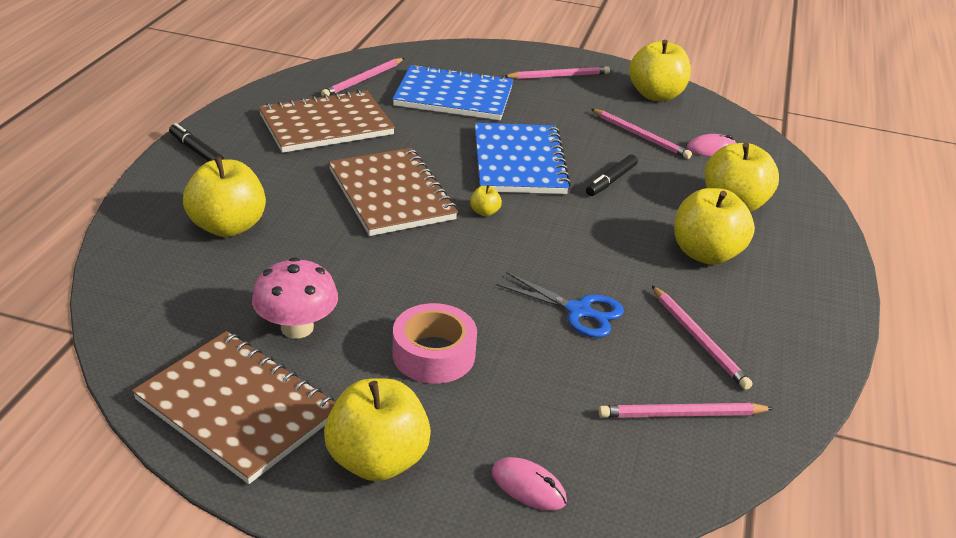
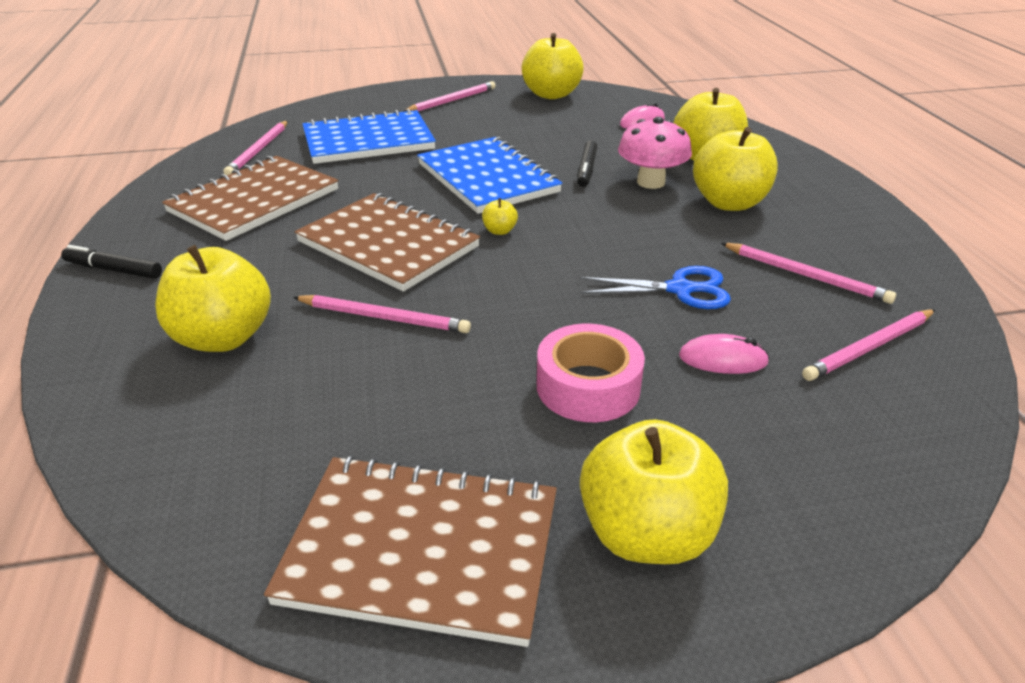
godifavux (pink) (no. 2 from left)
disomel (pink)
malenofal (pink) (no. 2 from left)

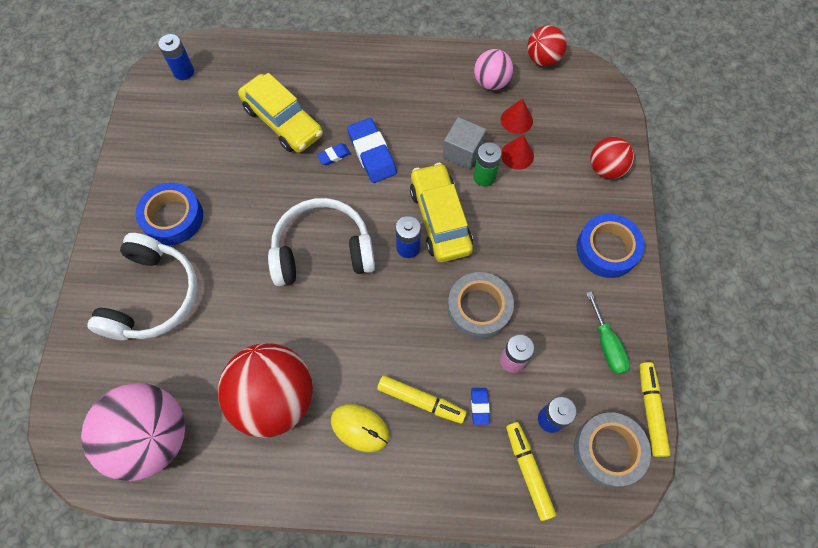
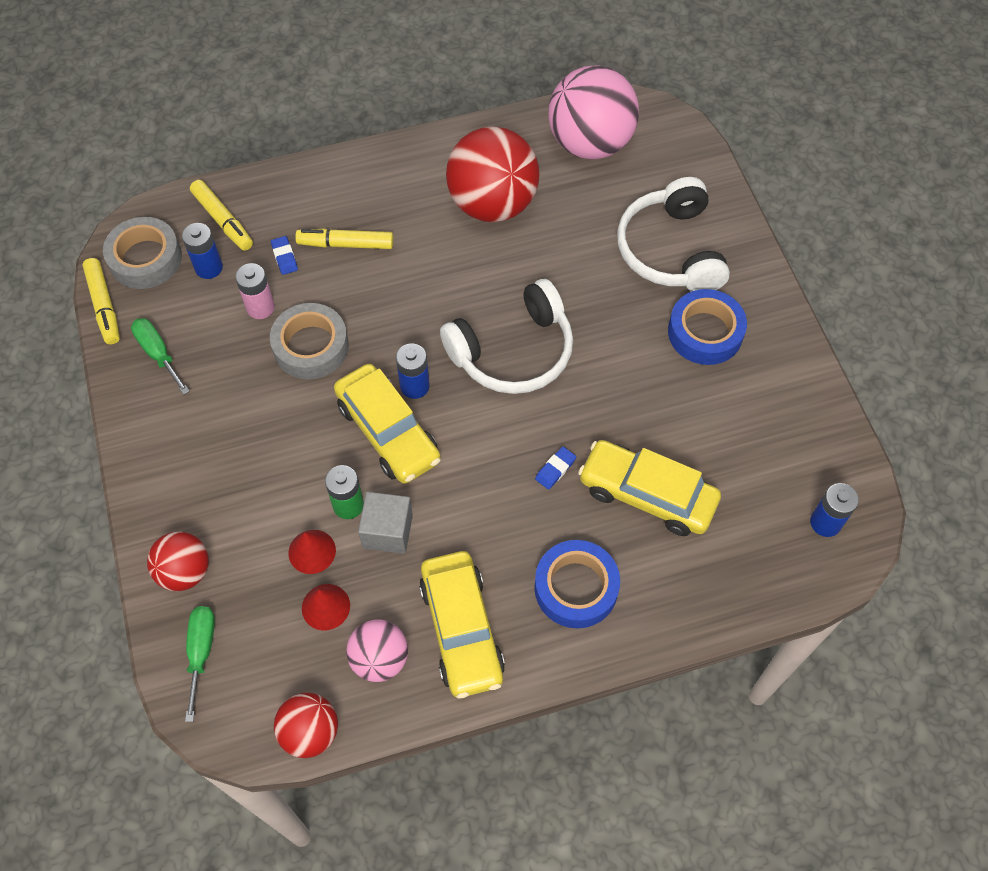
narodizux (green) (no. 2 from left)
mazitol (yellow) (no. 2 from left)
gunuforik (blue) (no. 1 from left)
malenofal (yellow)
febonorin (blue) (no. 2 from left in the first image)

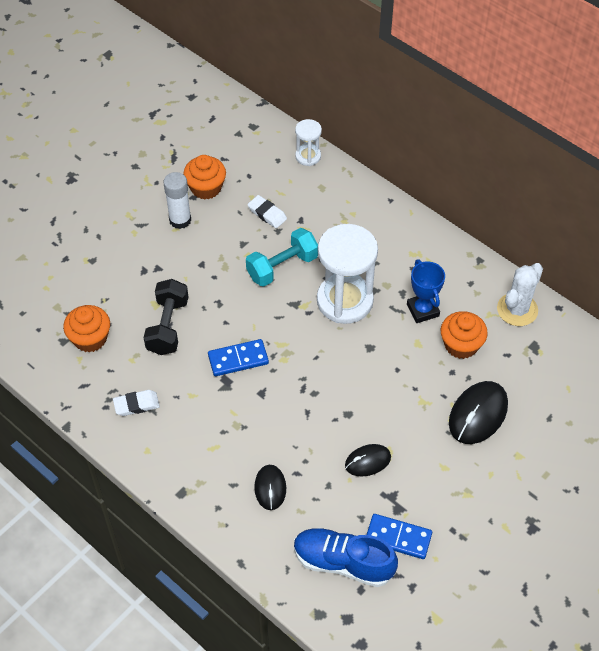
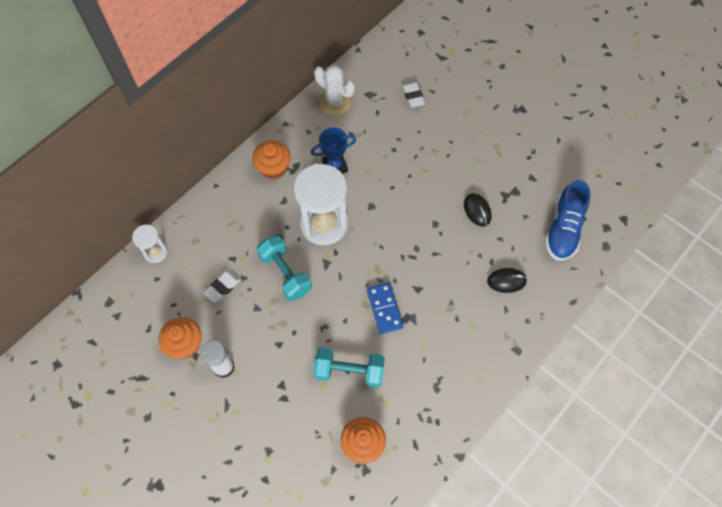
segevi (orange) (no. 2 from left)
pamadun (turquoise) (no. 2 from left)
febonorin (white) (no. 2 from left)
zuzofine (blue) (no. 2 from left in the first image)
malenofal (black) (no. 3 from left in the first image)

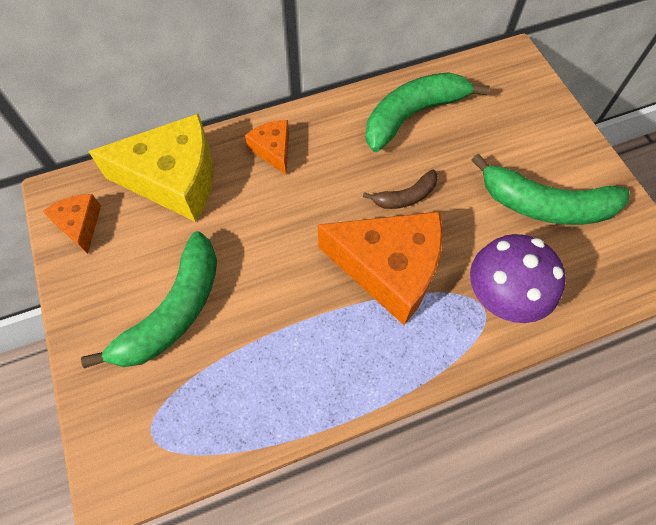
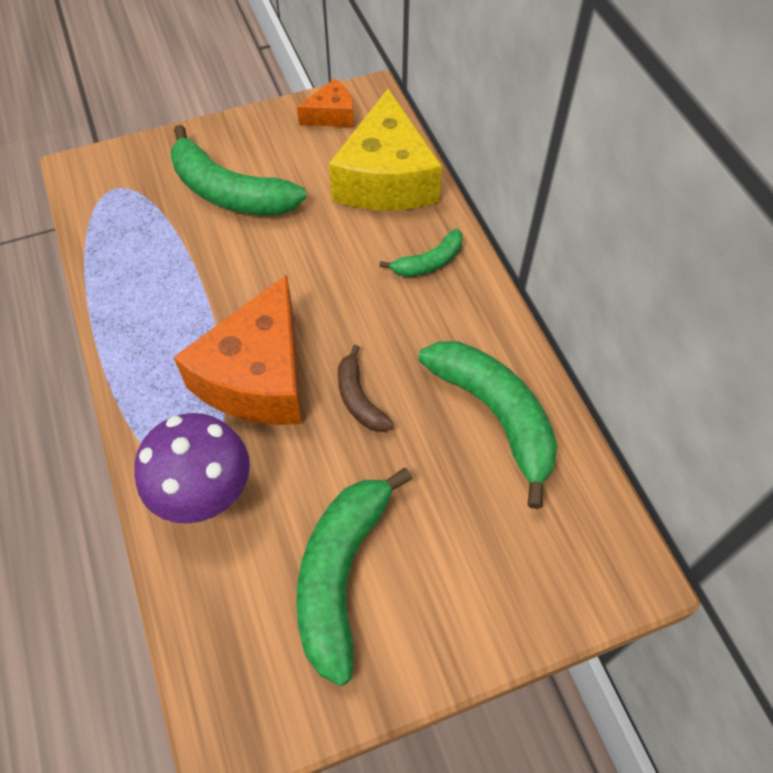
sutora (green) (no. 3 from left)

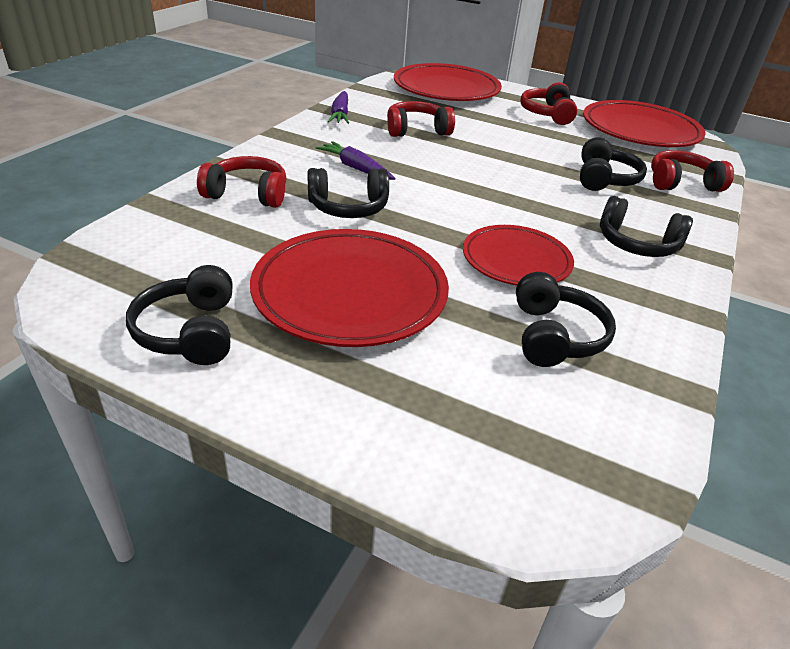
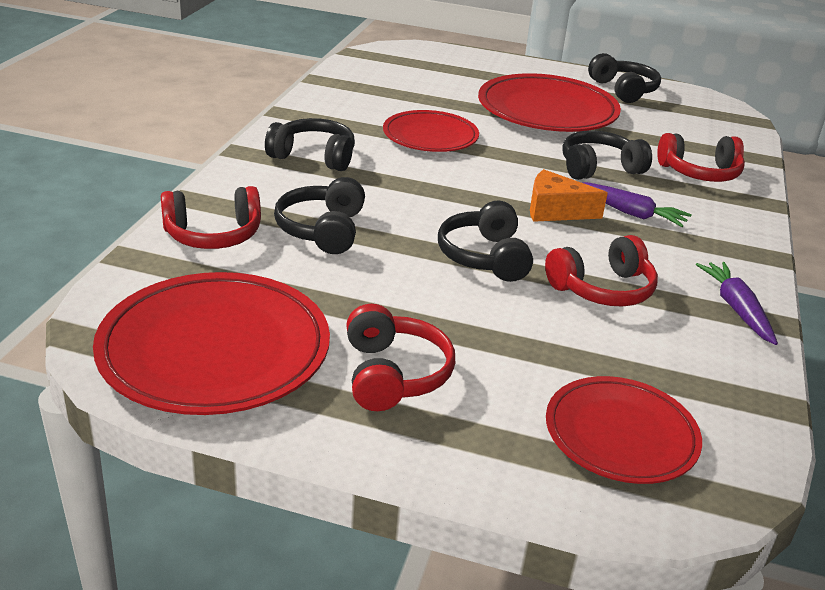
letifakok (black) (no. 3 from left)
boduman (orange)
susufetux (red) (no. 4 from left)

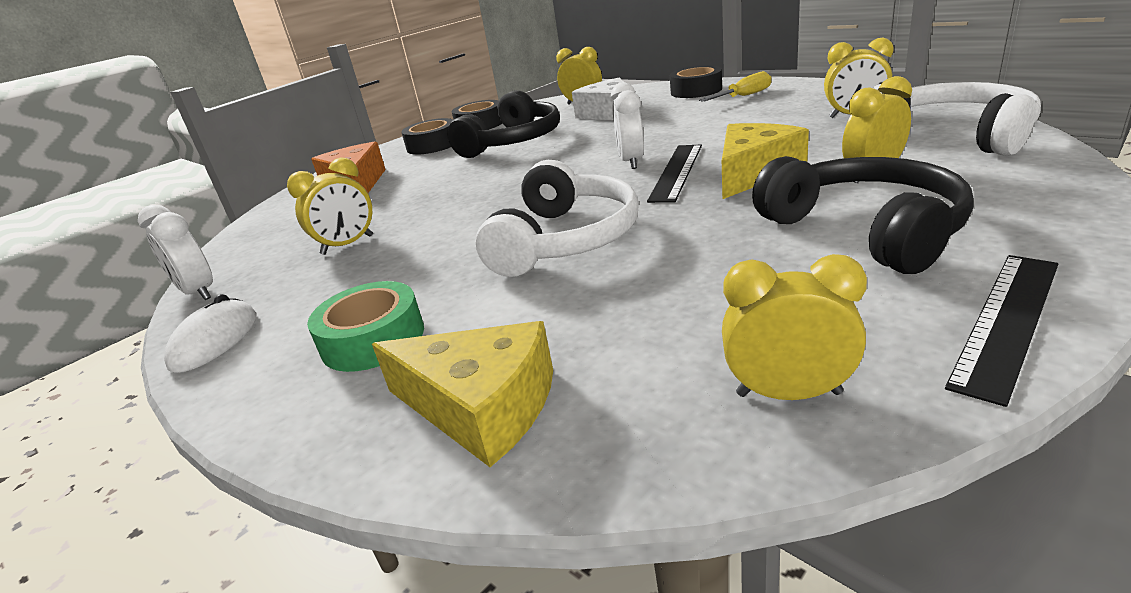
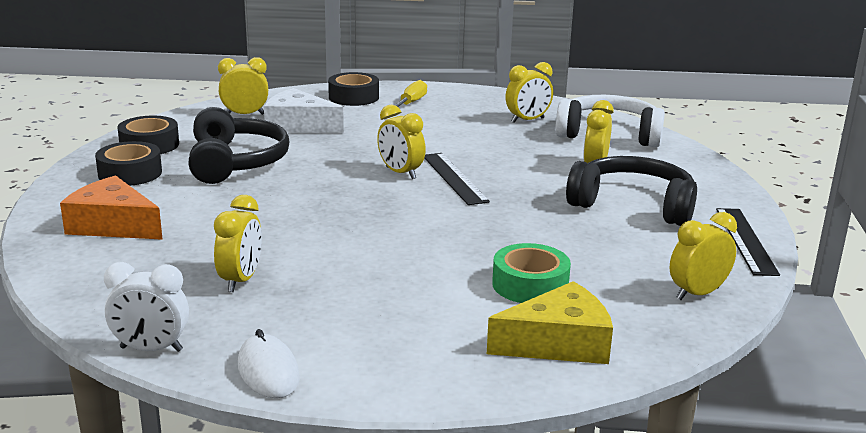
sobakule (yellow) (no. 3 from left)
gunuforik (green)
letifakok (white) (no. 1 from left in the first image)
boduman (yellow) (no. 2 from left in the first image)

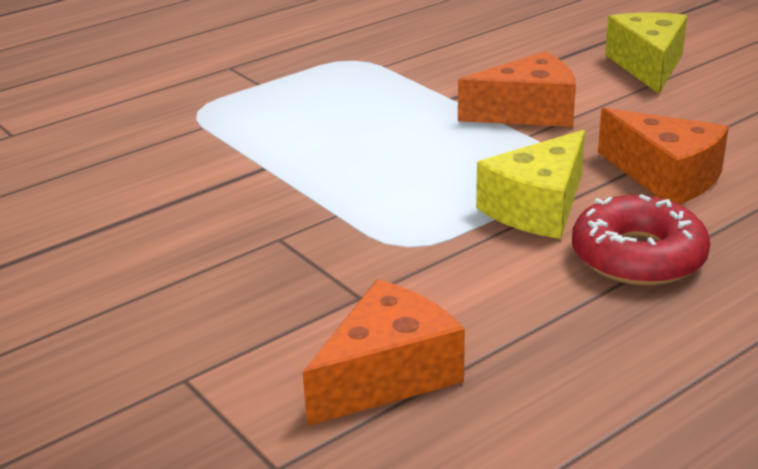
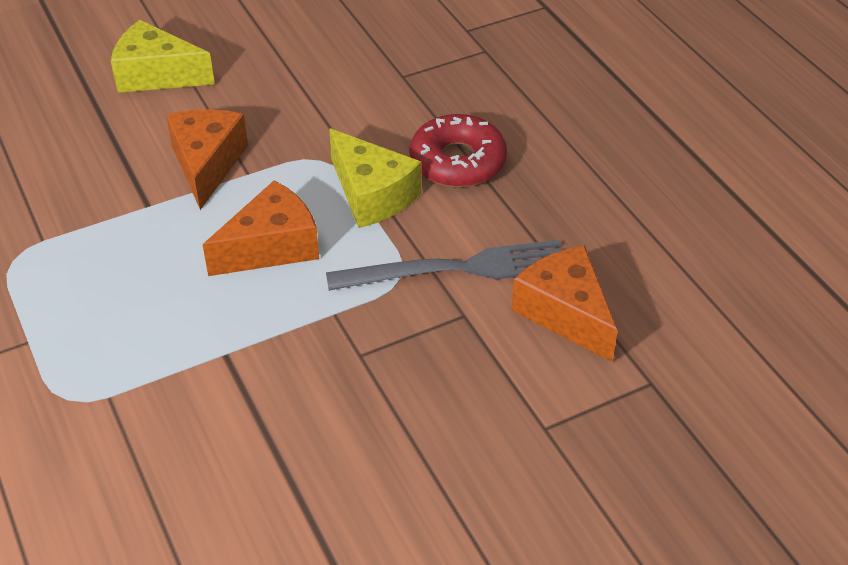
boduman (orange) (no. 2 from left)
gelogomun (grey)

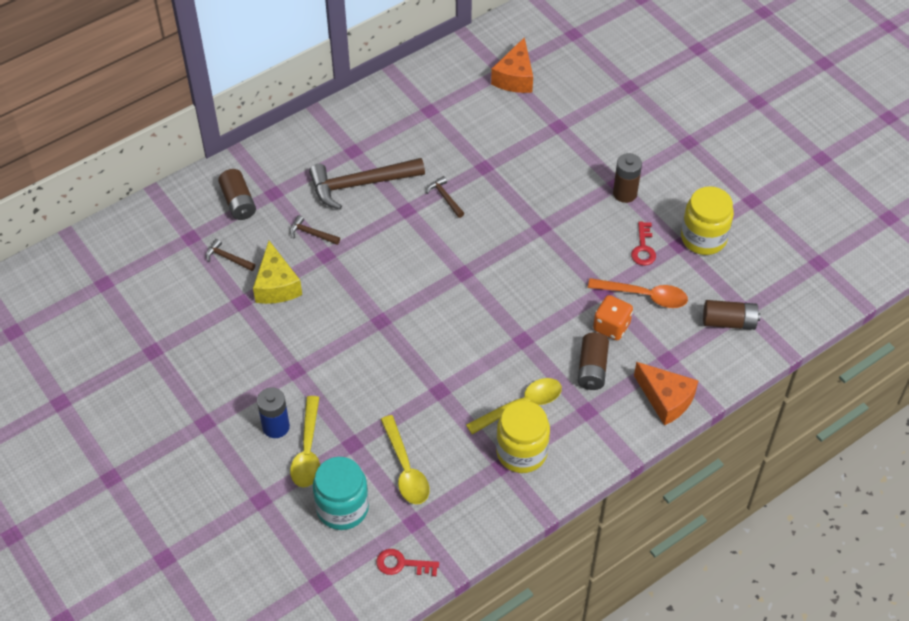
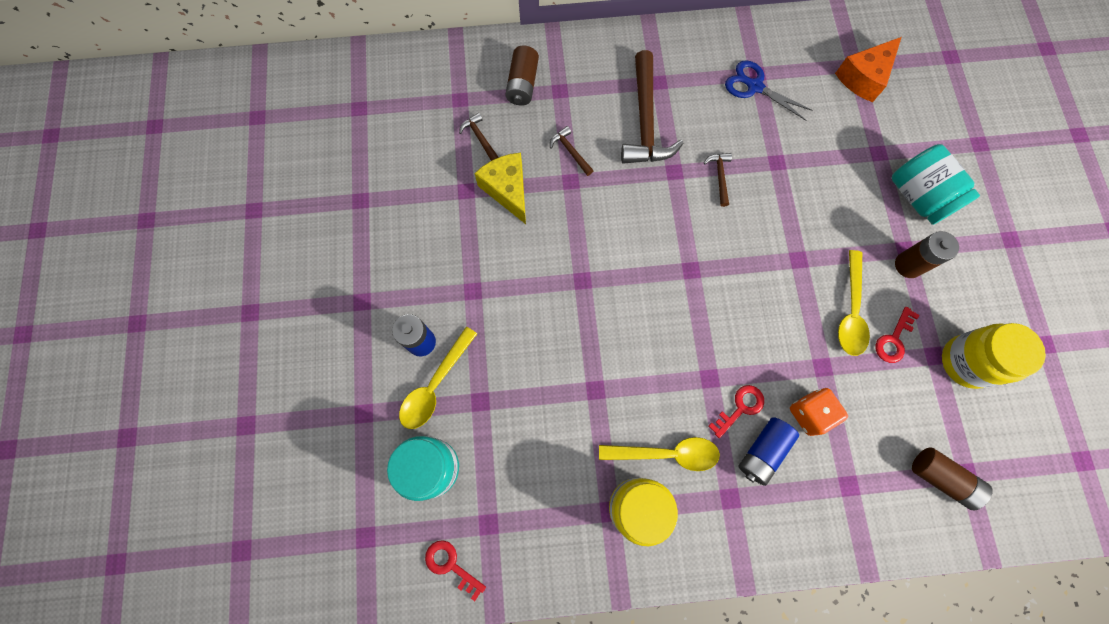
boduman (yellow)
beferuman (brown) (no. 3 from left)
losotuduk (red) (no. 2 from left)
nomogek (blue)
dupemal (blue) (no. 2 from left)
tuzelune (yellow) (no. 3 from left)
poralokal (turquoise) (no. 2 from left)
tuzelune (orange)
boduman (orange) (no. 2 from left in the first image)

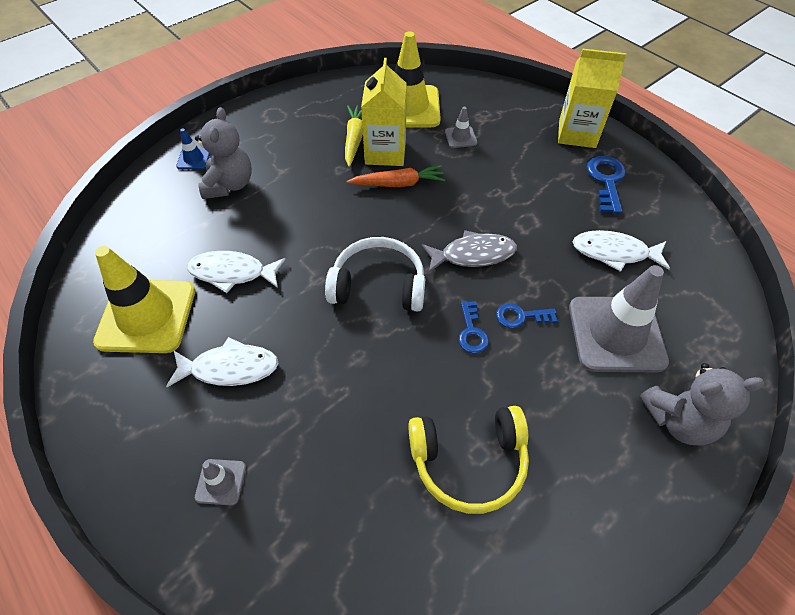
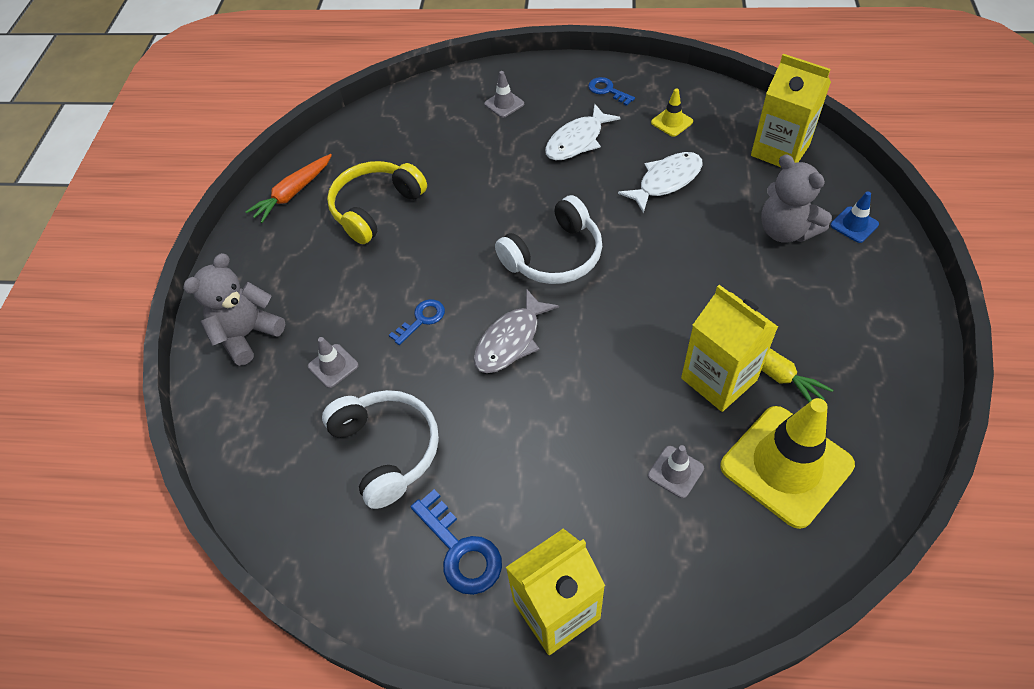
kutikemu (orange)
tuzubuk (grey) (no. 1 from left)
letifakok (white) (no. 1 from left)
losotuduk (blue) (no. 3 from left)
tuzubuk (yellow) (no. 1 from left)
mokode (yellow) (no. 3 from left)

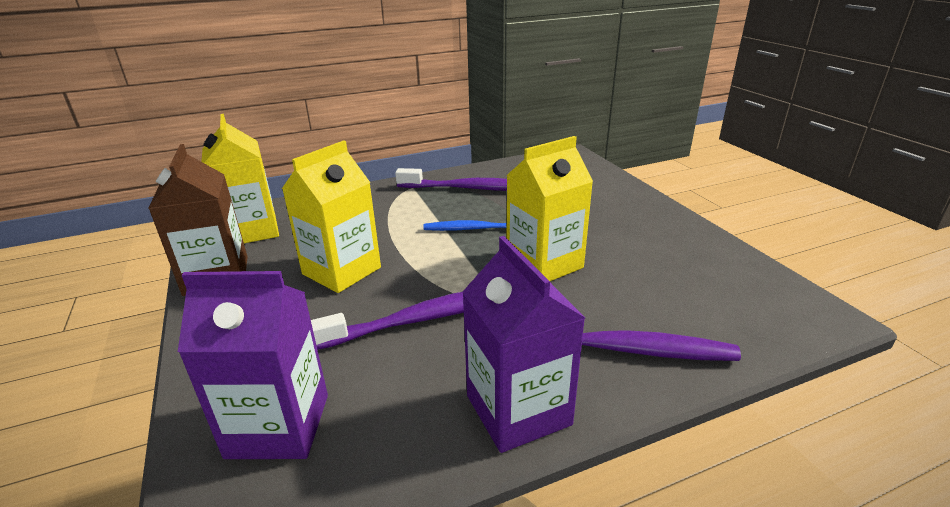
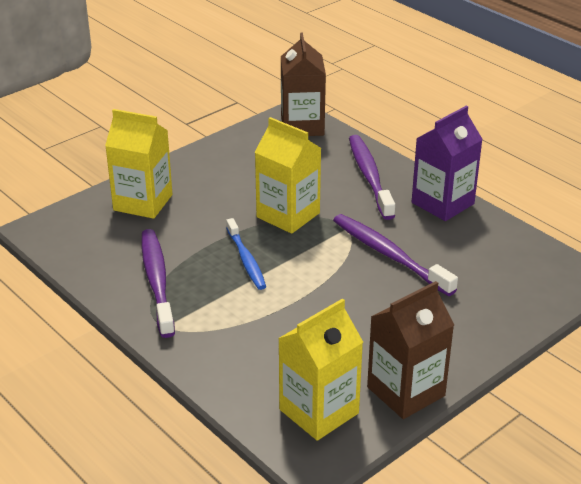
mokode (yellow) (no. 1 from left)
mokode (brown) (no. 1 from left)
mokode (purple) (no. 1 from left in the first image)

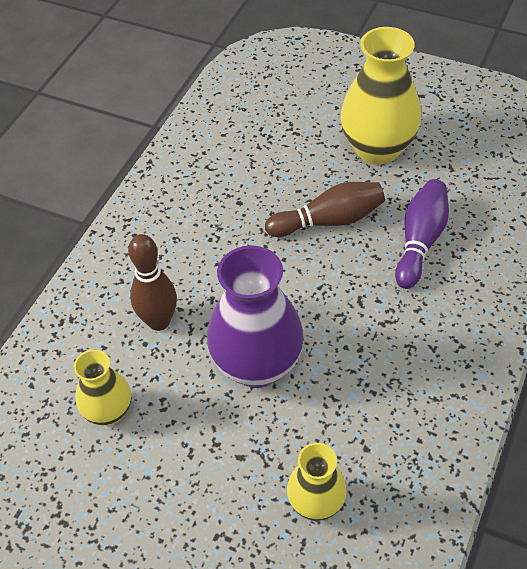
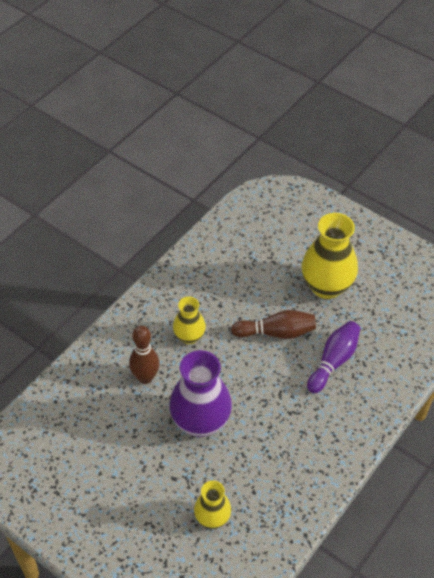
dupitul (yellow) (no. 1 from left)

